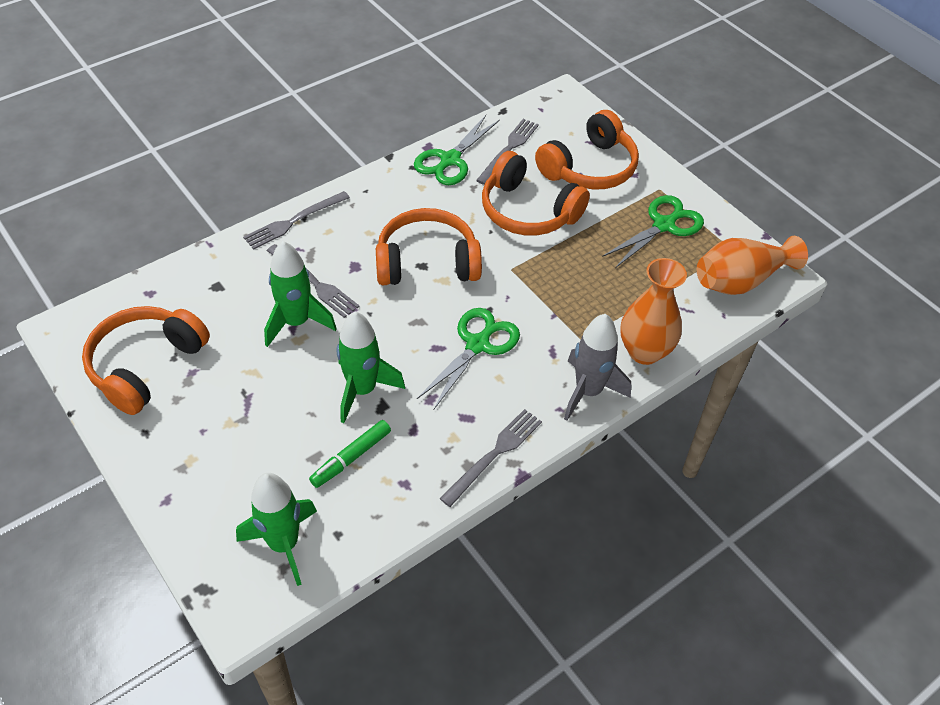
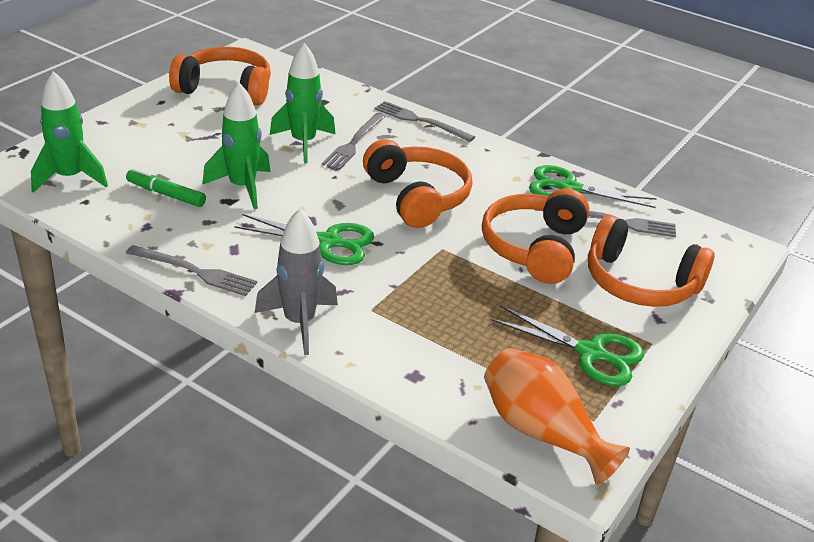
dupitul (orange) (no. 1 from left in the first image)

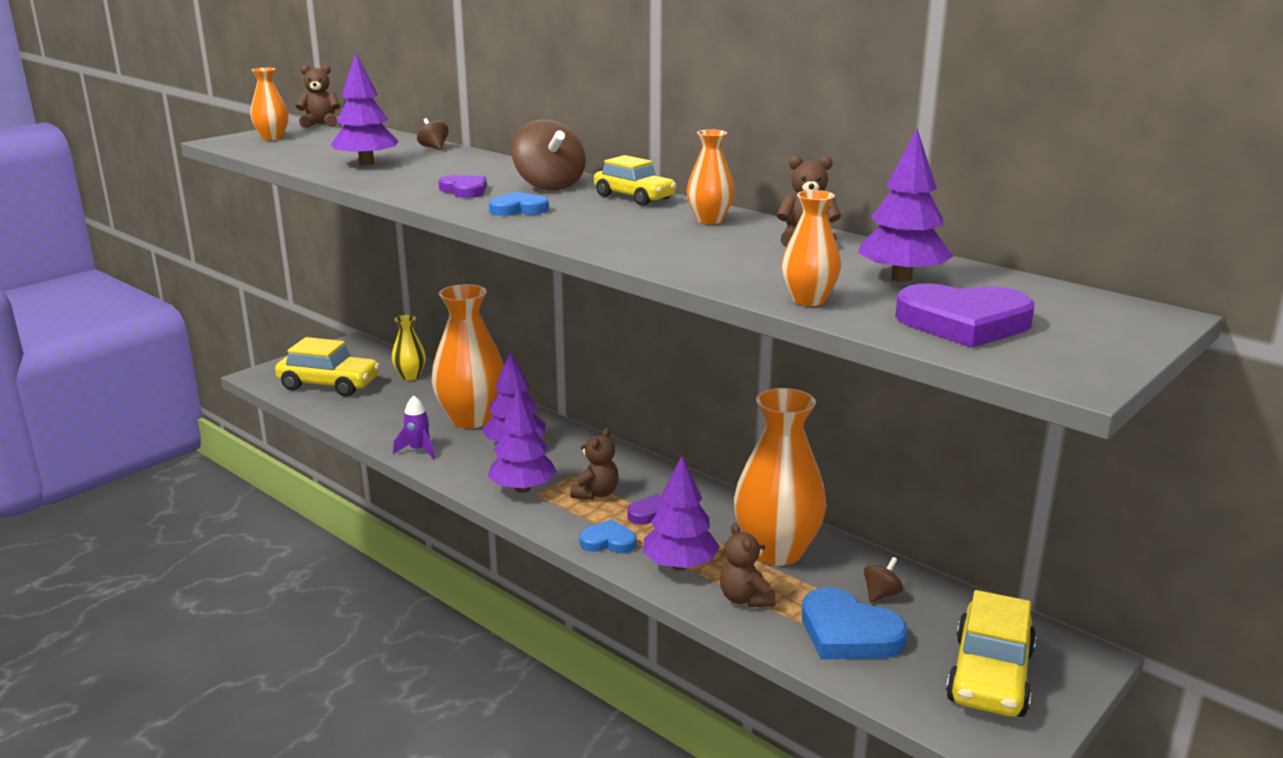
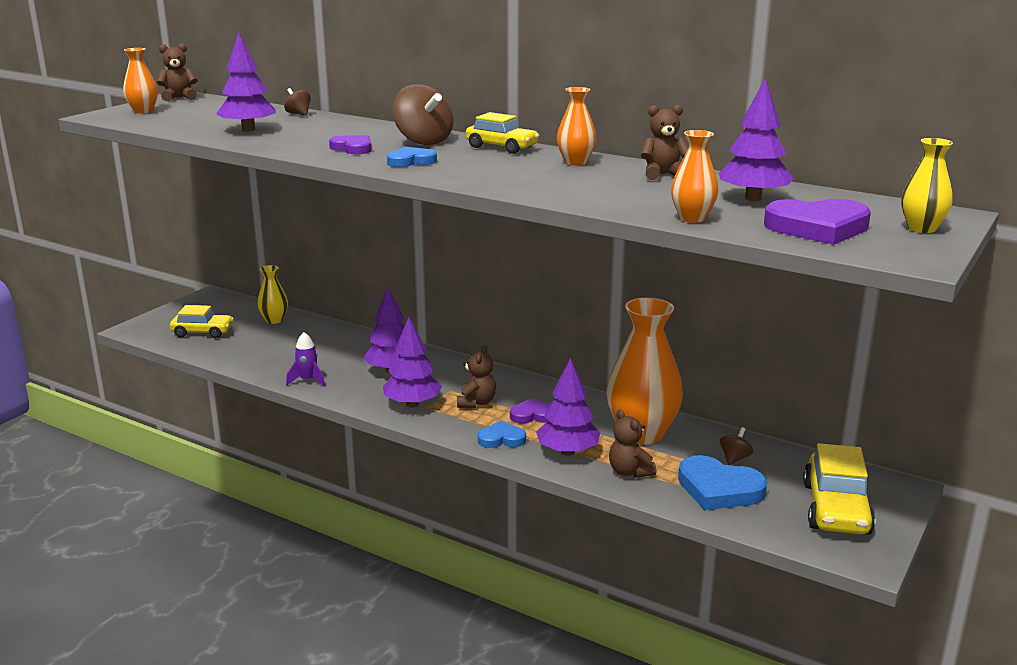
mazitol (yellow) (no. 1 from left)
dupitul (yellow) (no. 2 from left)
dupitul (orange) (no. 2 from left in the first image)

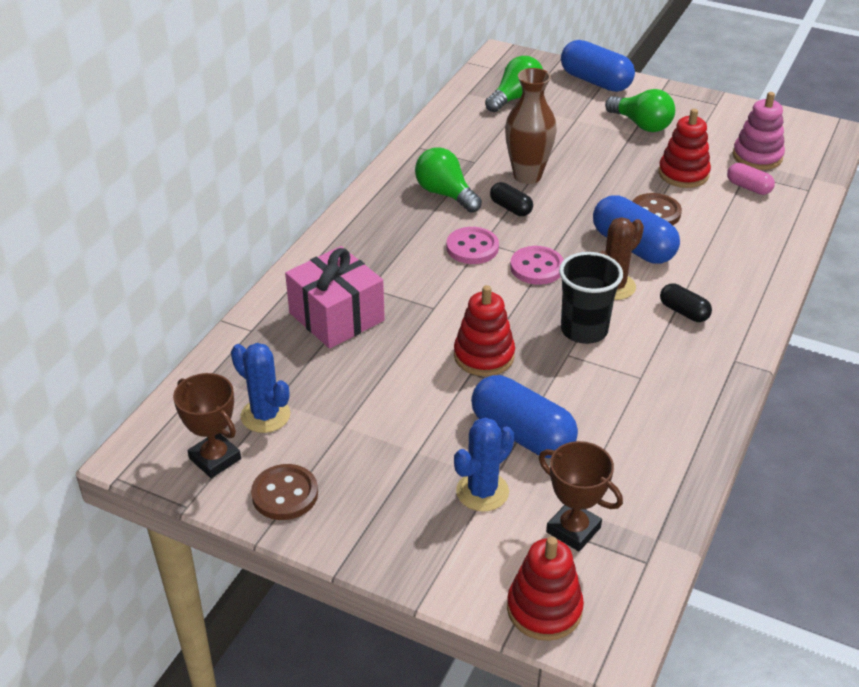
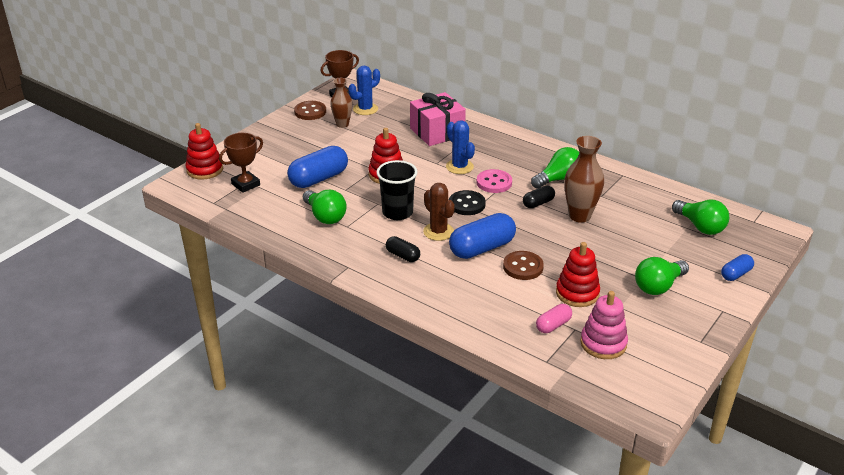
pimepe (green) (no. 1 from left)
dupitul (brown) (no. 1 from left)
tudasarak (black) (no. 1 from left)
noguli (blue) (no. 2 from left)
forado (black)
tudasarak (blue) (no. 3 from left)

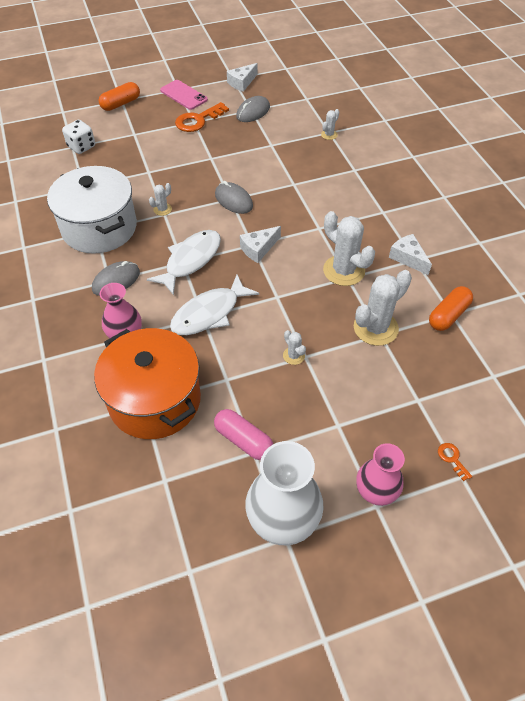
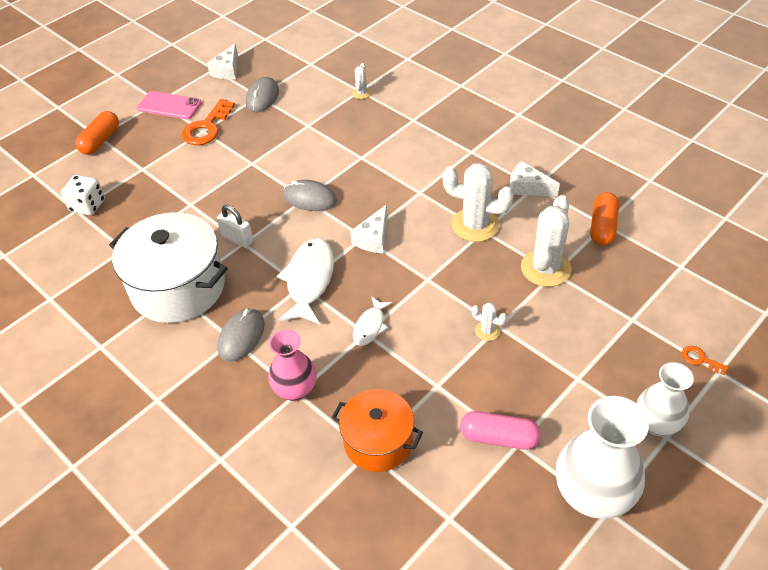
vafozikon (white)
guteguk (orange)
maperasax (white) (no. 2 from left)
dupitul (white) (no. 2 from left)

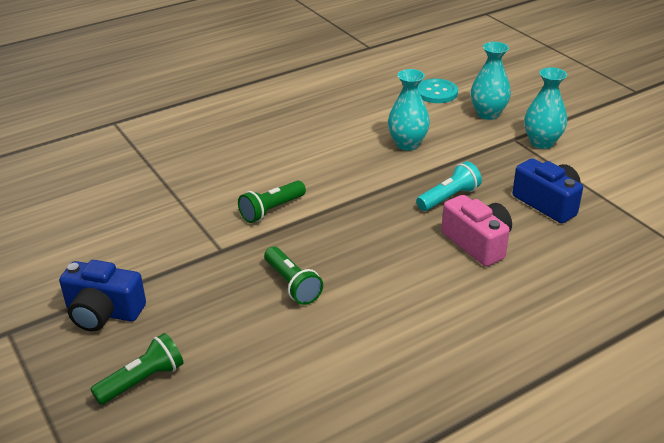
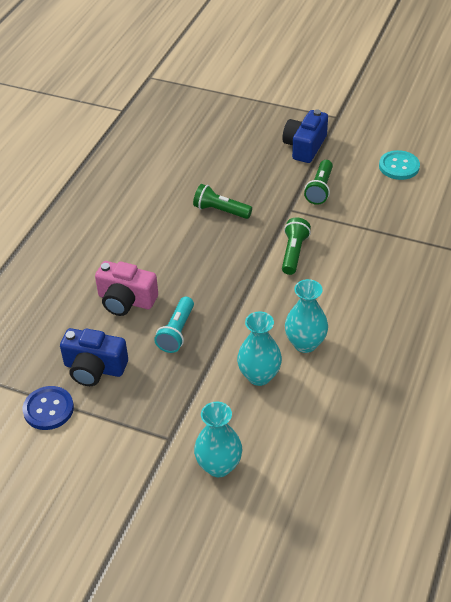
forado (blue)
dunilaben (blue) (no. 2 from left)
dupitul (turquoise) (no. 3 from left)
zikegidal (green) (no. 3 from left)
forado (turquoise)

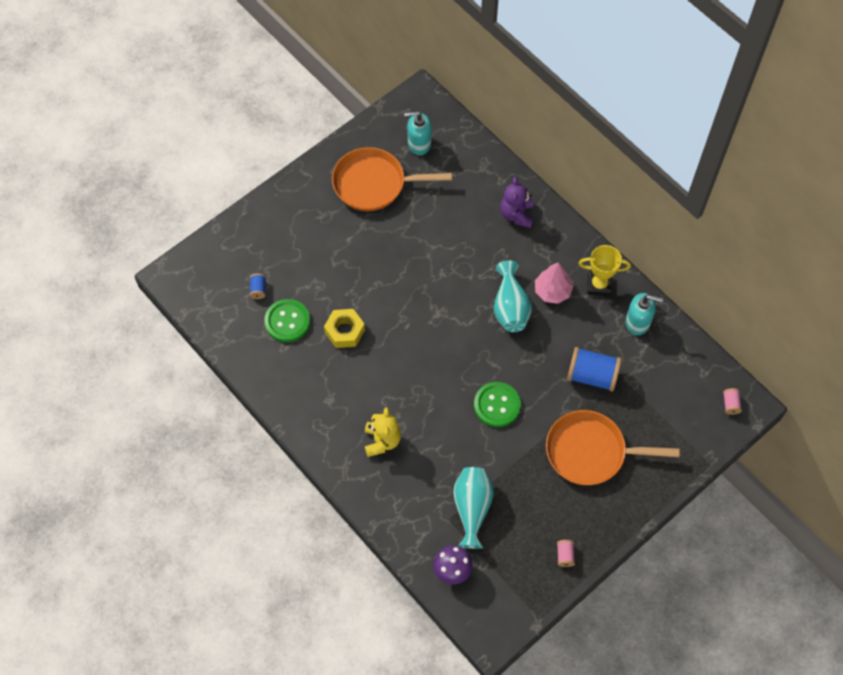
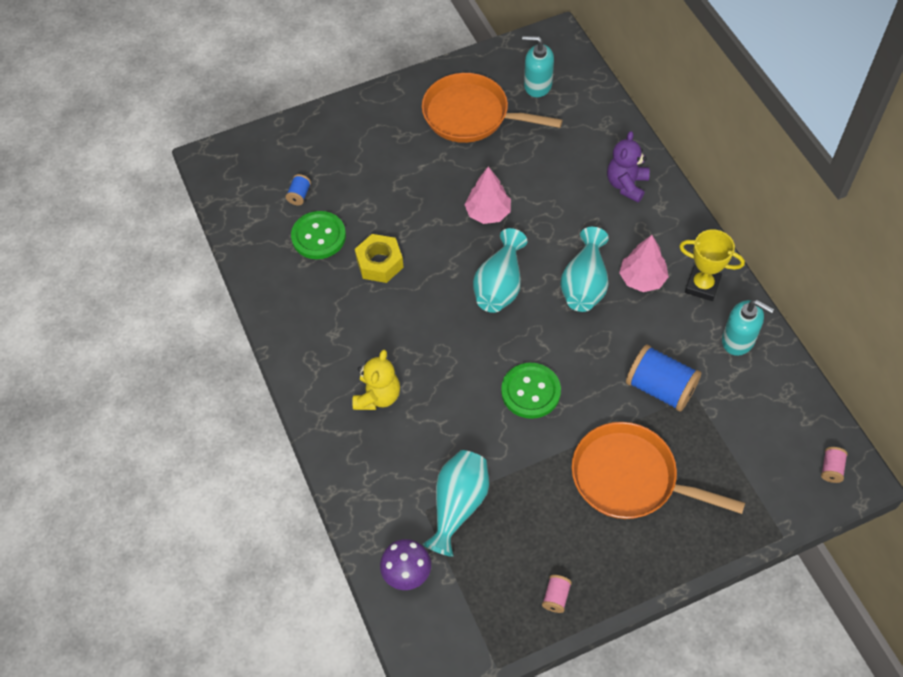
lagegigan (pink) (no. 1 from left)
dupitul (turquoise) (no. 2 from left)

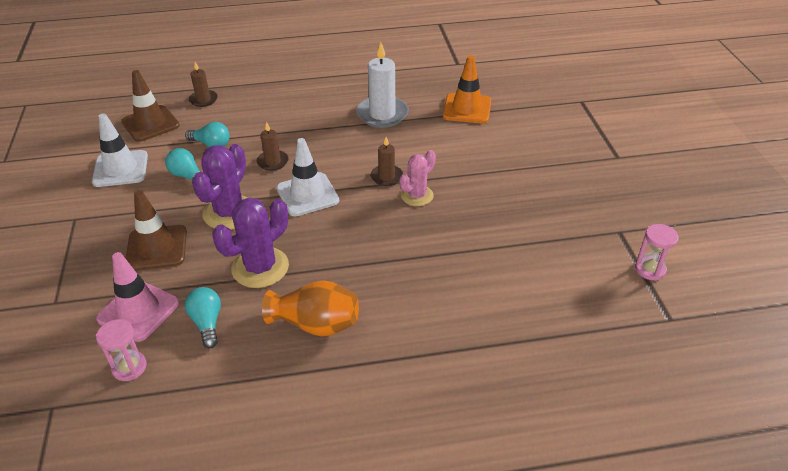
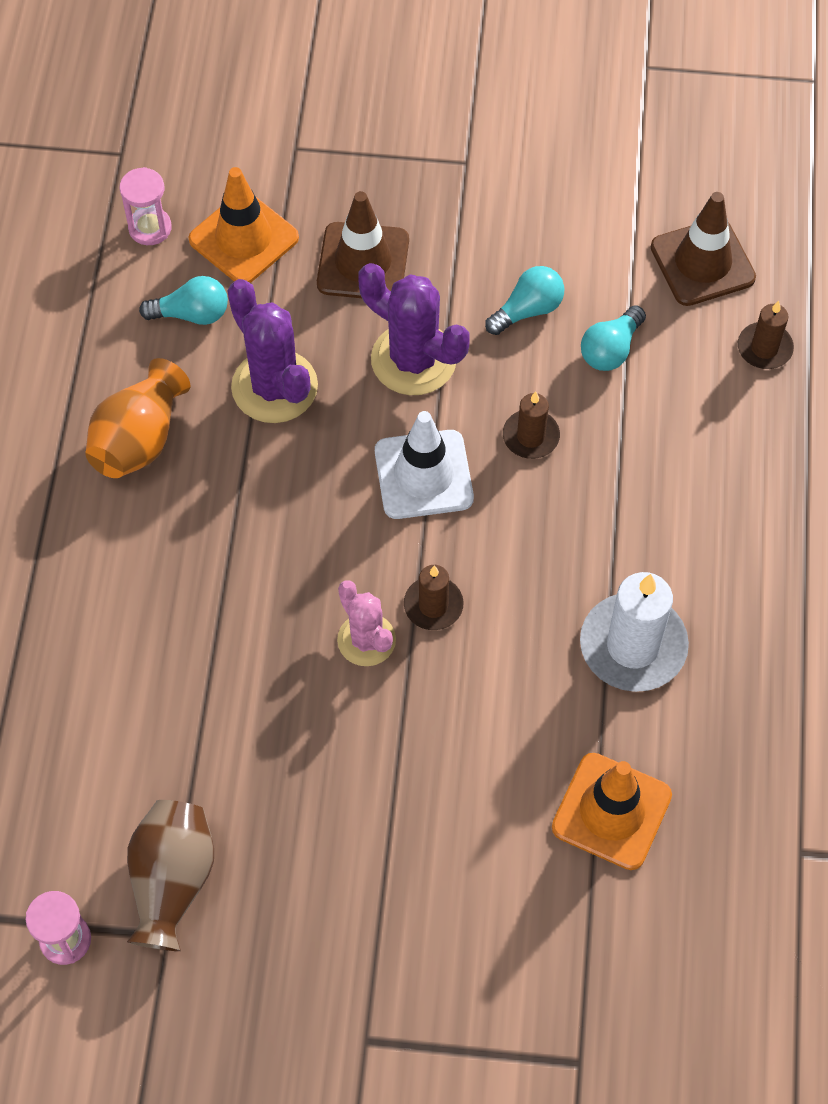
dupitul (brown)
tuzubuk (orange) (no. 1 from left)
tuzubuk (white) (no. 1 from left in the first image)

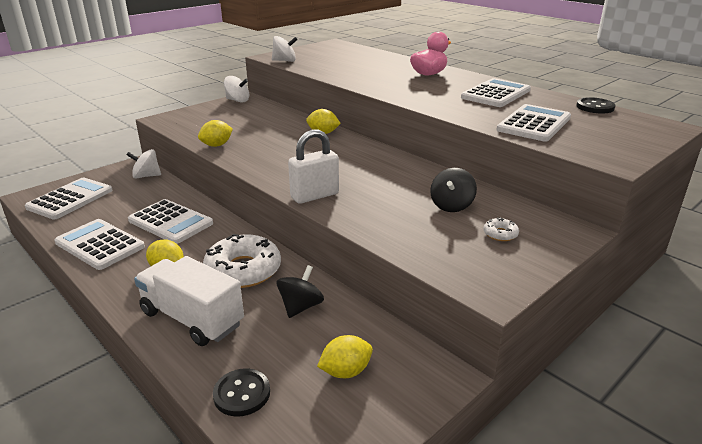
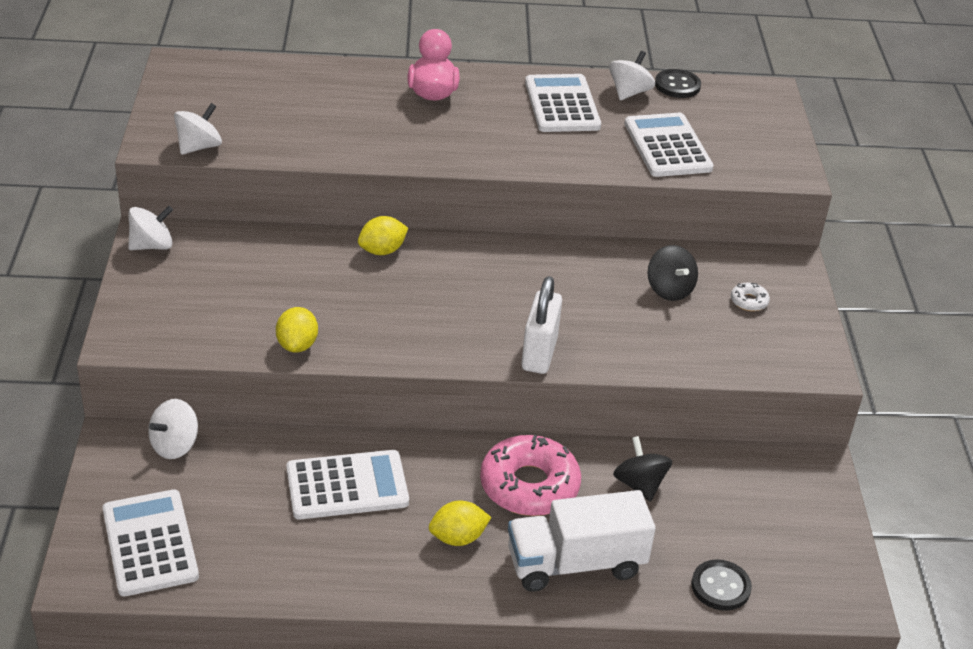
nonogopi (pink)
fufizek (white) (no. 4 from left)
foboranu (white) (no. 2 from left in the first image)
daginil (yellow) (no. 4 from left in the first image)

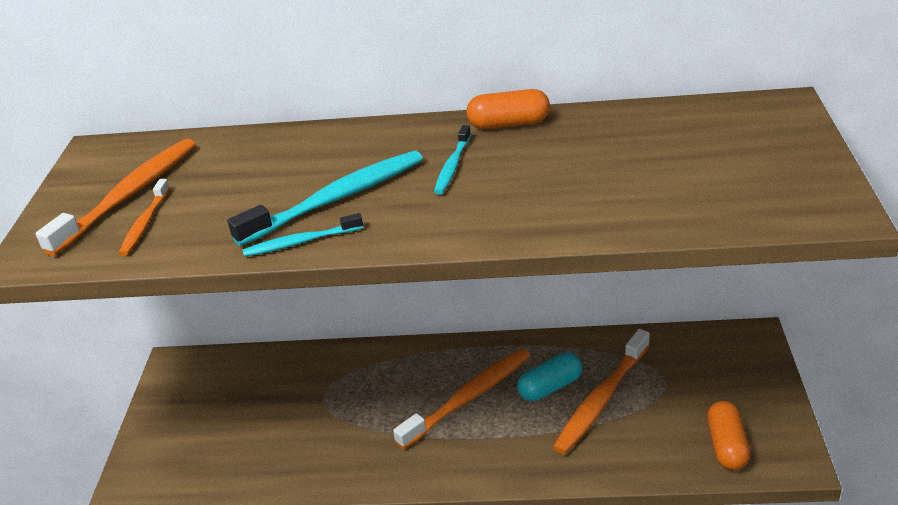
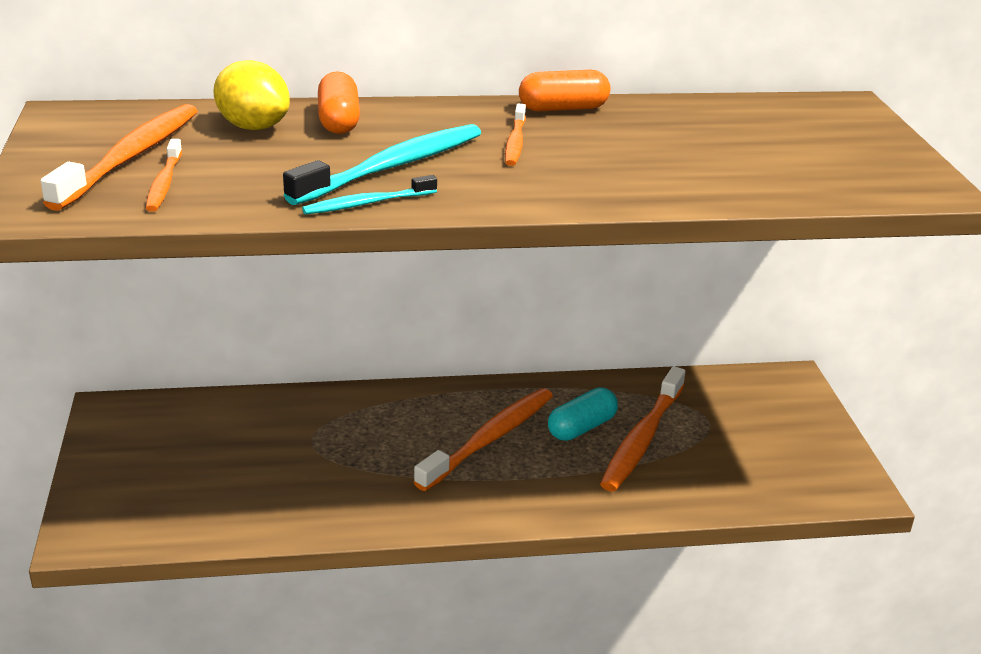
daginil (yellow)
tudasarak (orange) (no. 1 from left)
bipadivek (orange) (no. 4 from left)

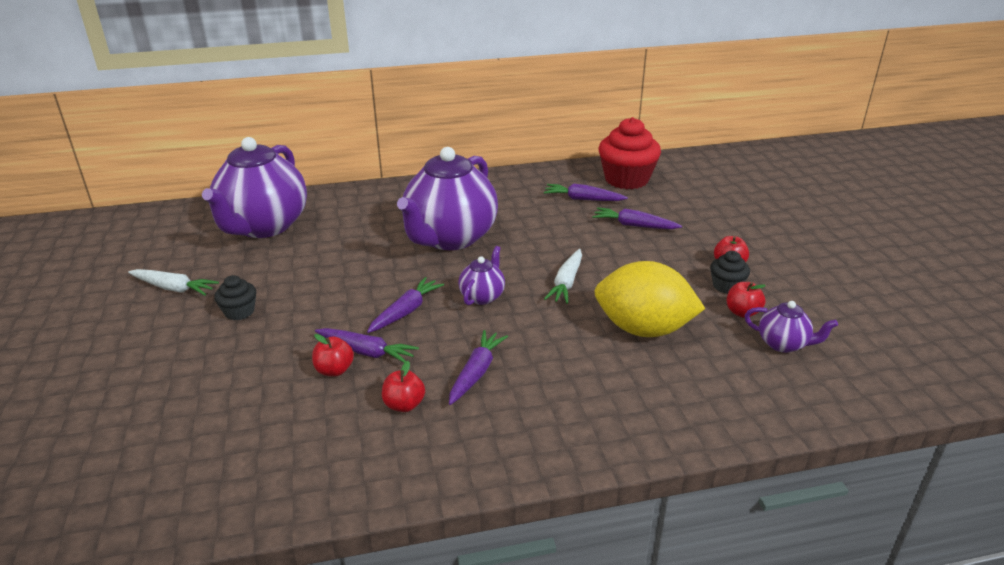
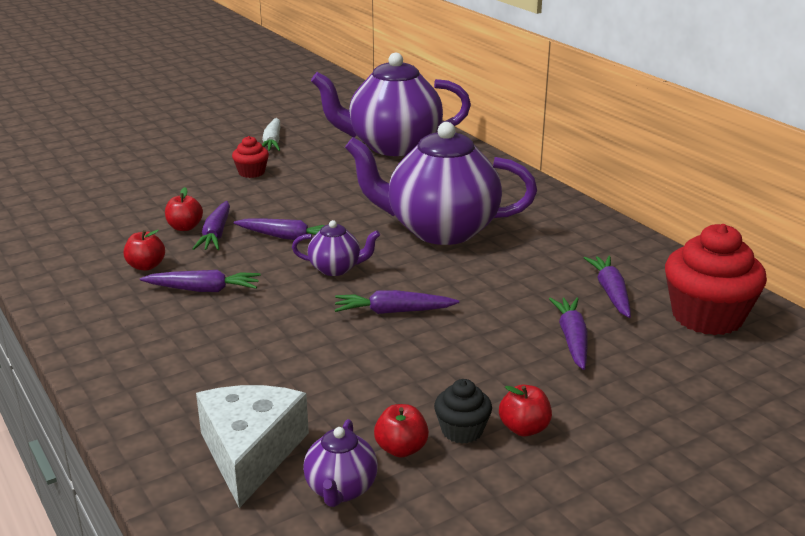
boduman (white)
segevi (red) (no. 1 from left)
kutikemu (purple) (no. 4 from left)
daginil (yellow)

